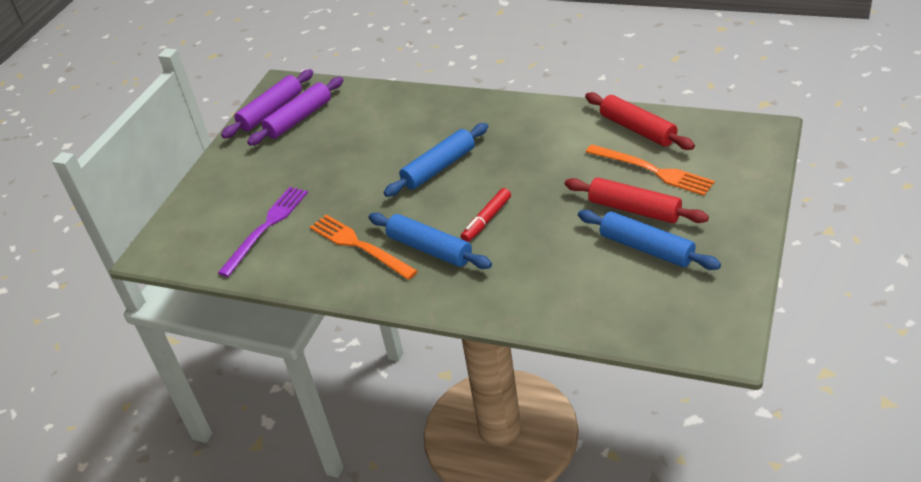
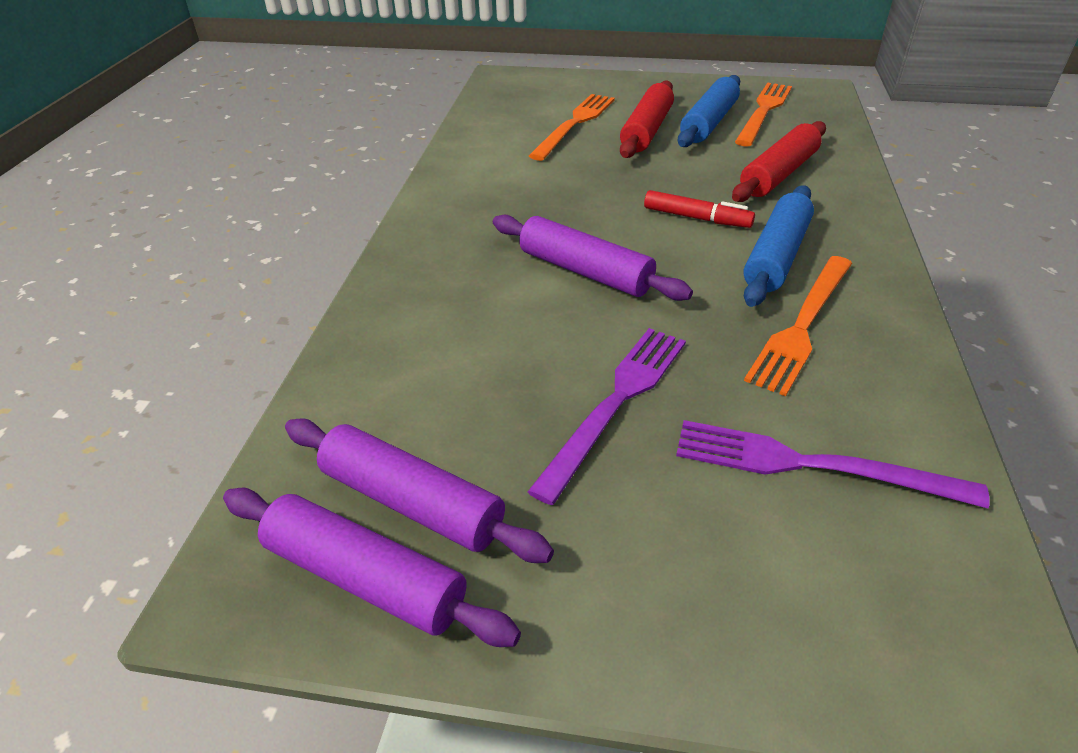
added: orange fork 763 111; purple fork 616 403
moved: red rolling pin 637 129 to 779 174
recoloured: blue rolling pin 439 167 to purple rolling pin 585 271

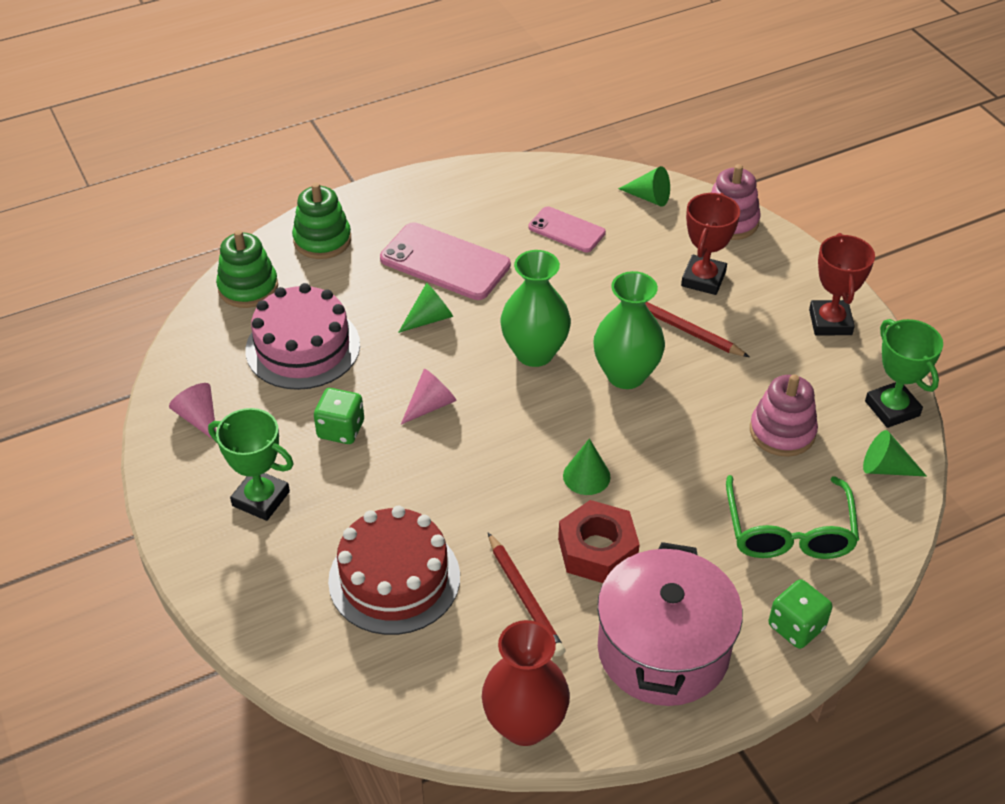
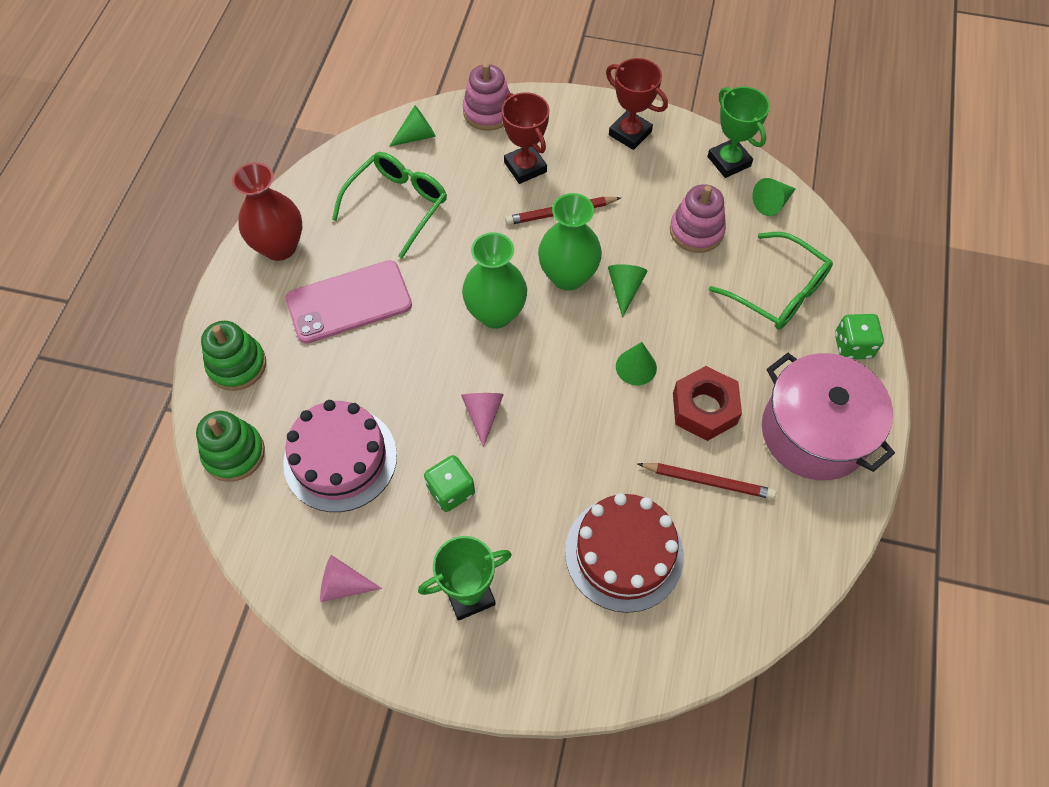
moved: green cone 429 318 to 625 289; red vase 525 724 to 279 247
replaced: pink phone 566 230 to green glasses 397 206
turned: green trophy 892 408 = 729 161 45 degrees clockwise

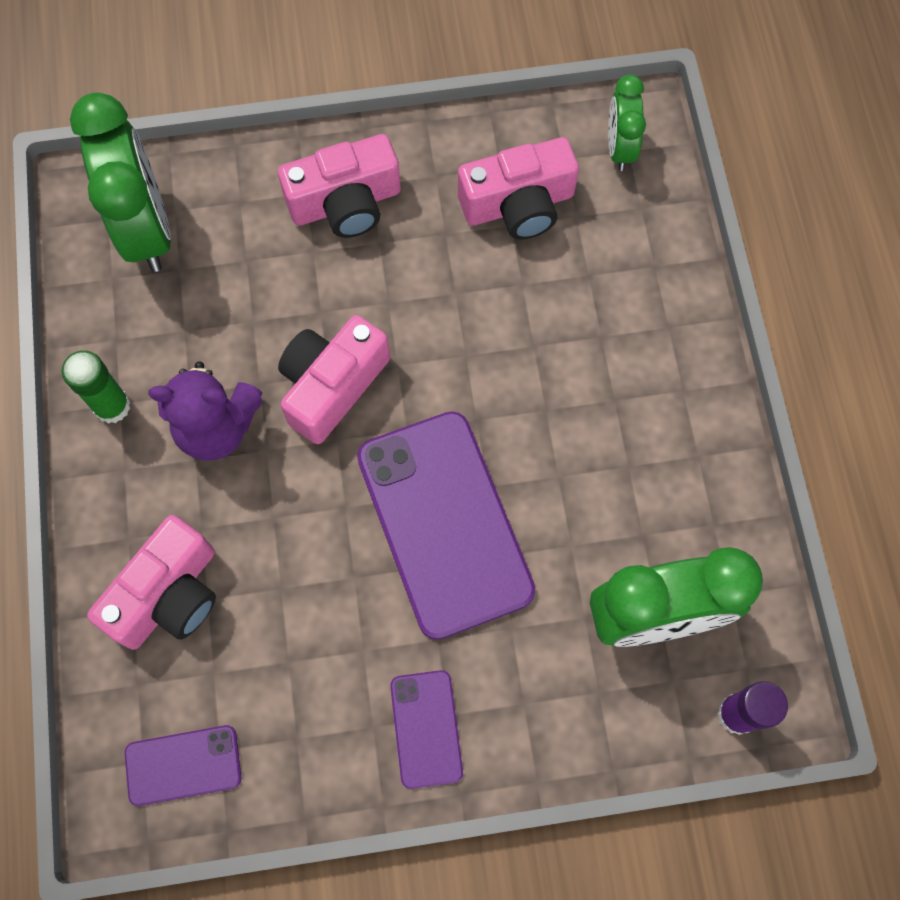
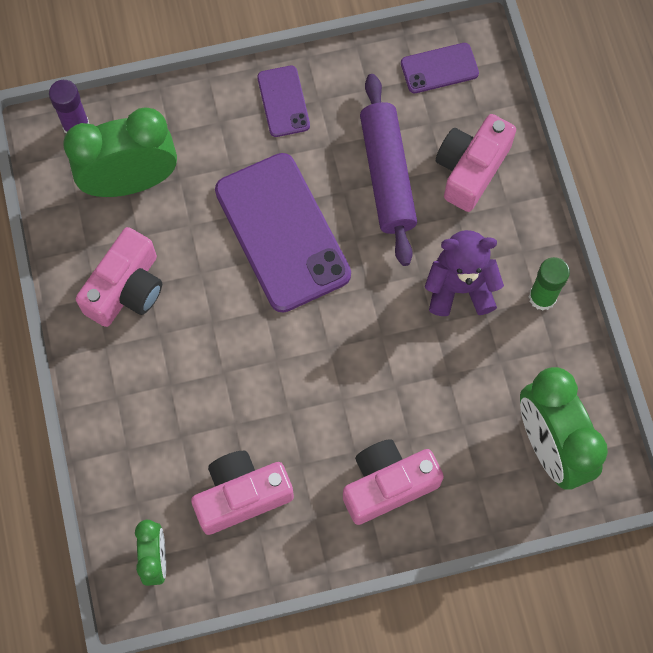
added: purple rolling pin 387 175
moved: pink camera 332 386 to 126 288

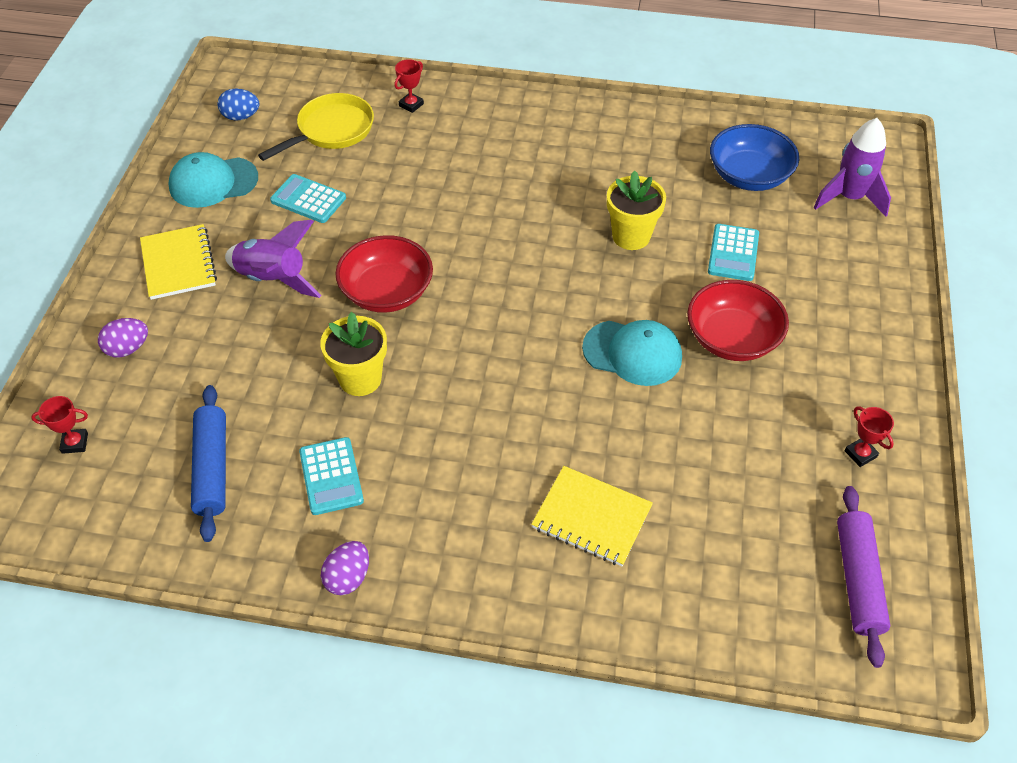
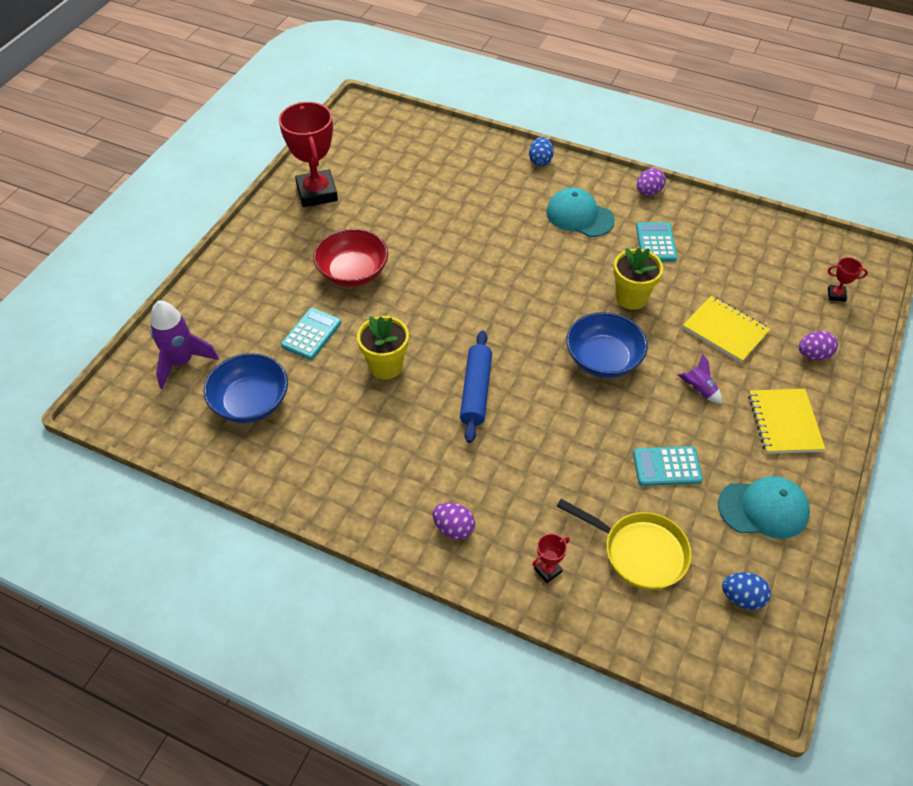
removed: purple rolling pin 858 580
added: blue egg 540 161; purple egg 453 528
moved: turquoise cap 632 353 to 579 216; blue rolling pin 212 468 to 476 391; yellow notebook 592 517 to 725 331
recoloured: red bowl 387 292 to blue bowl 603 359
turned: yellow pan 331 130 = 639 552 120 degrees counterclockwise; turquoise calculator 308 199 = 667 466 135 degrees clockwise
resized: purple rocket 273 279 = 699 390 x0.53; red trophy 860 454 = 317 193 x2.38

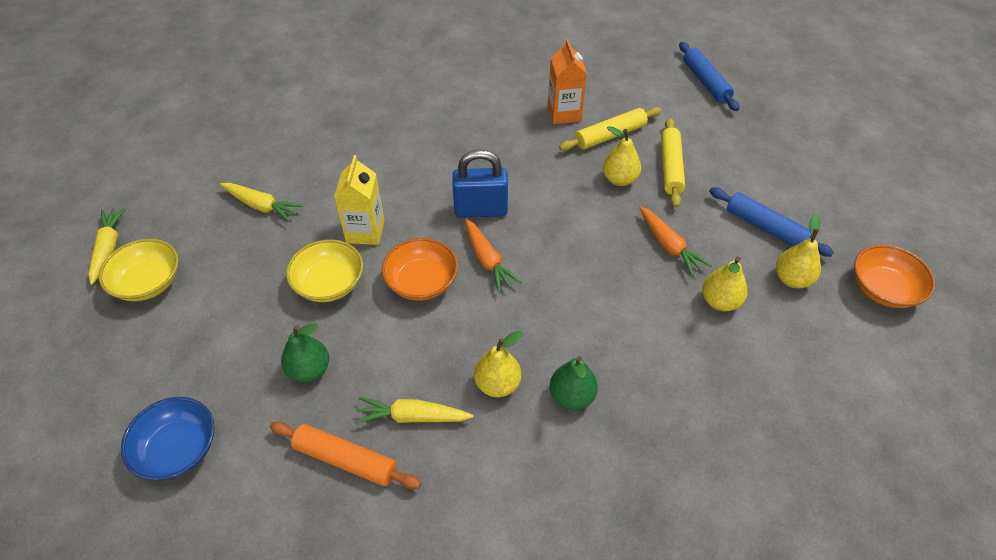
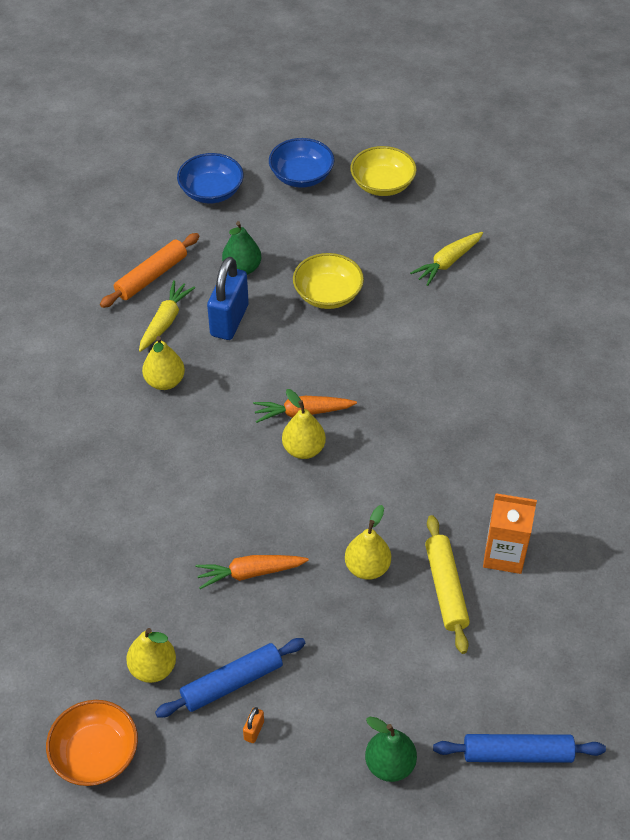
removed: yellow rolling pin 670 167; yellow carton 365 231; yellow carrot 108 248; orange bowl 422 282
added: blue bowl 301 176; orange padlock 254 730
moved: blue padlock 480 210 to 229 320; yellow pear 720 301 to 303 449; green pear 571 396 to 389 764

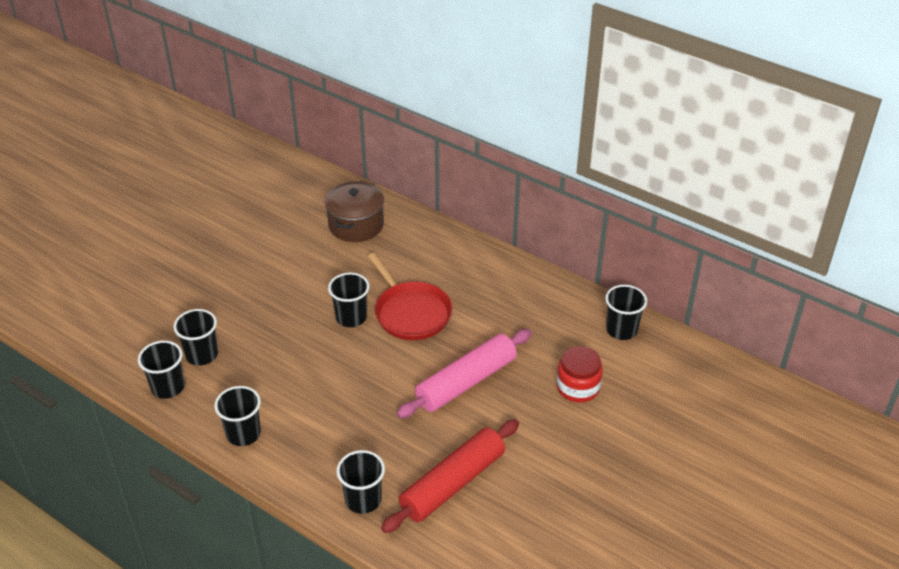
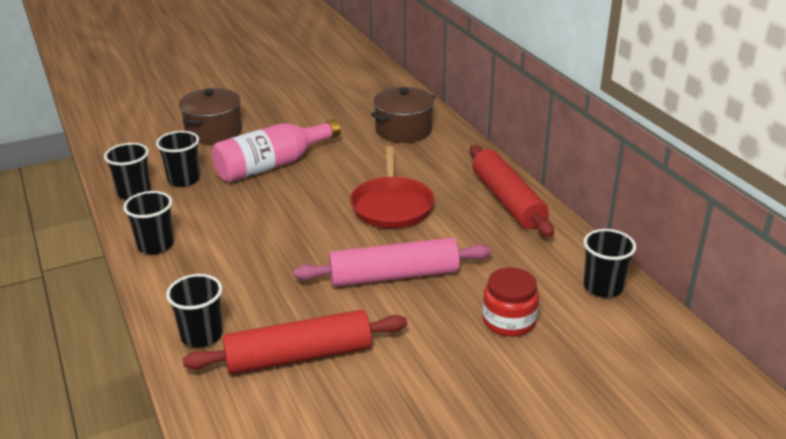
removed: black cup 351 317
added: brown pot 214 131; pink bottle 272 165; red rolling pin 507 200

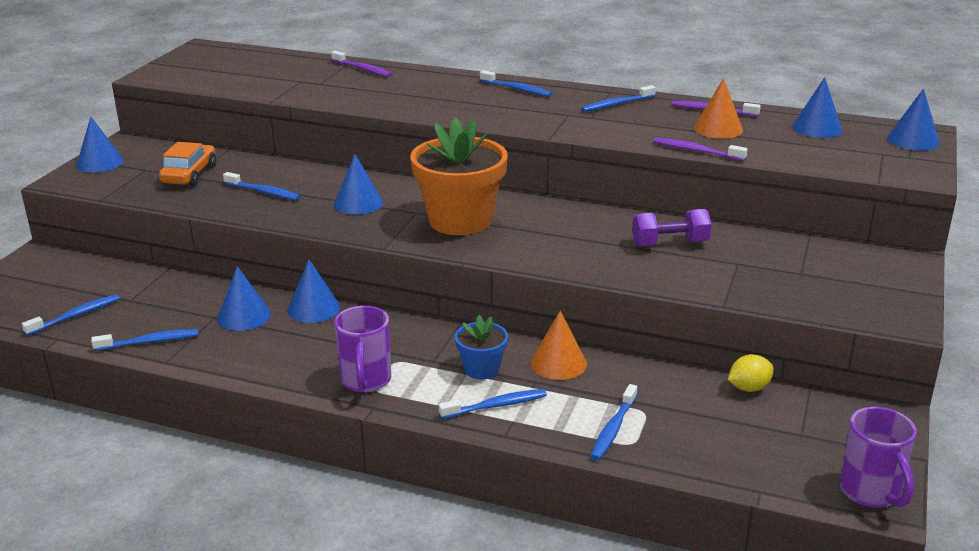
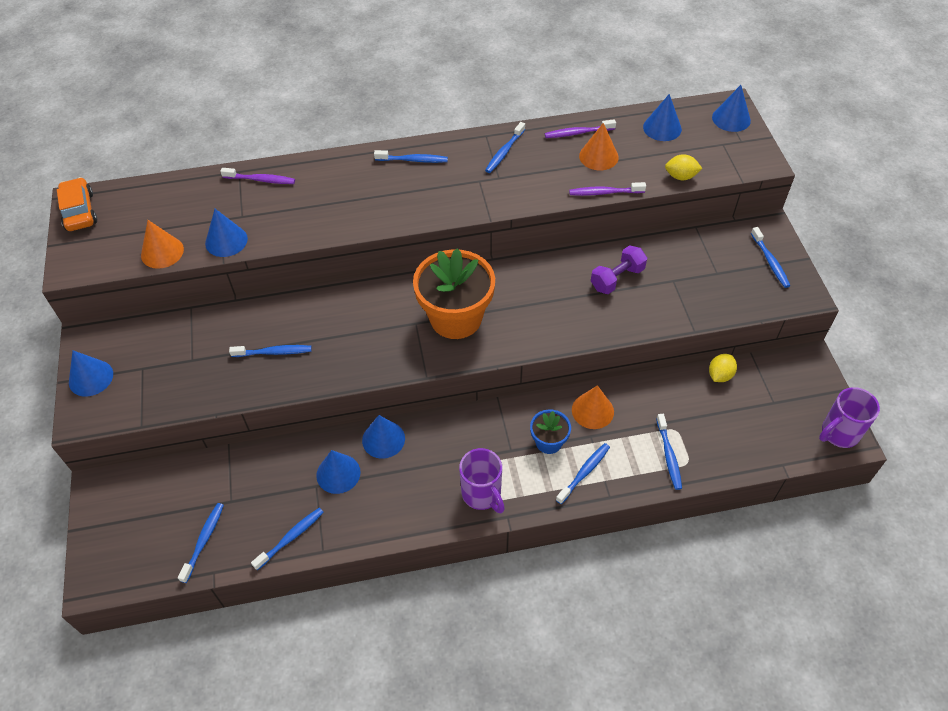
added: yellow lemon 681 176; orange cone 162 252; blue toothbrush 770 261
moved: orange car 189 175 to 79 211; blue cone 358 203 to 226 241
turned: purple mug 871 493 = 838 433 105 degrees clockwise

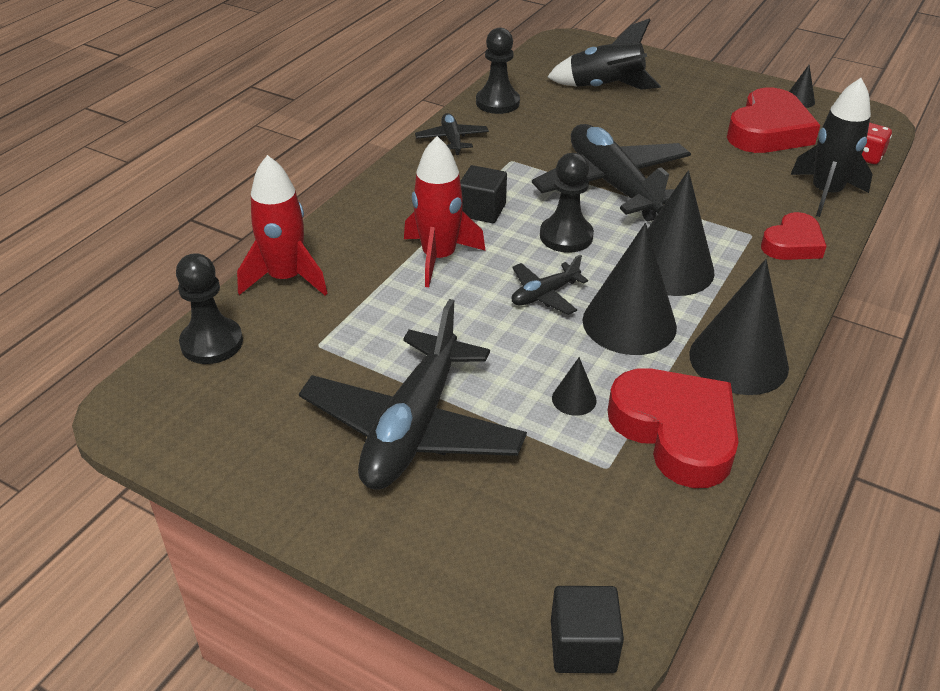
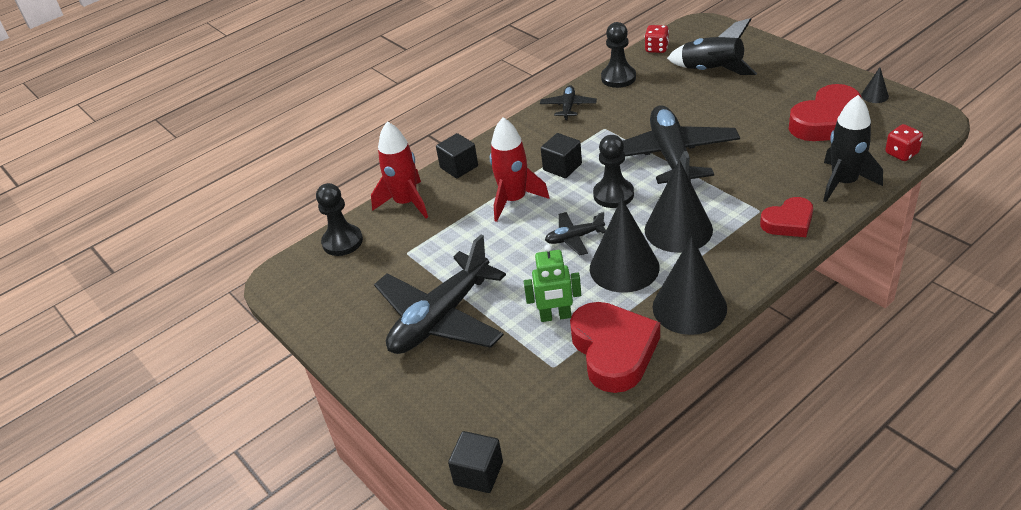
added: red dice 656 48; black cube 459 167
replaced: black cone 574 399 to green robot 555 316

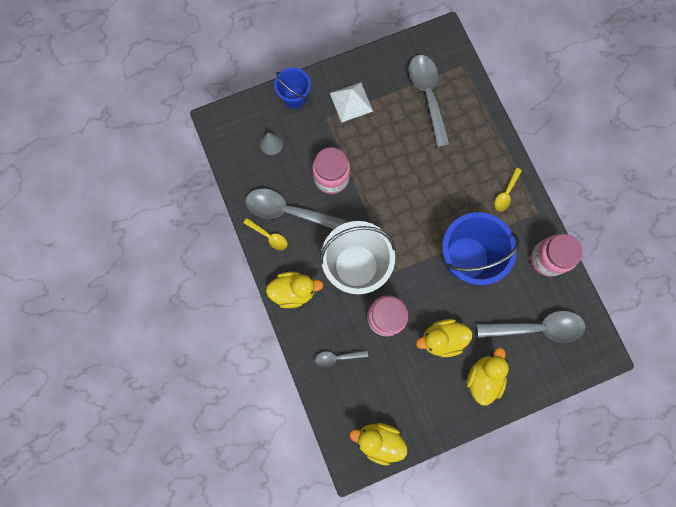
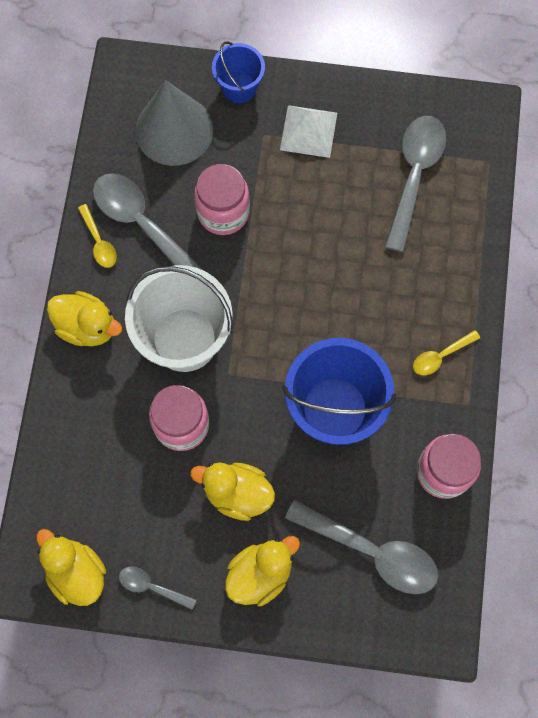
moved: grey spoon 337 357 to 151 586
resized: grey cone 271 144 = 174 130 x2.27

